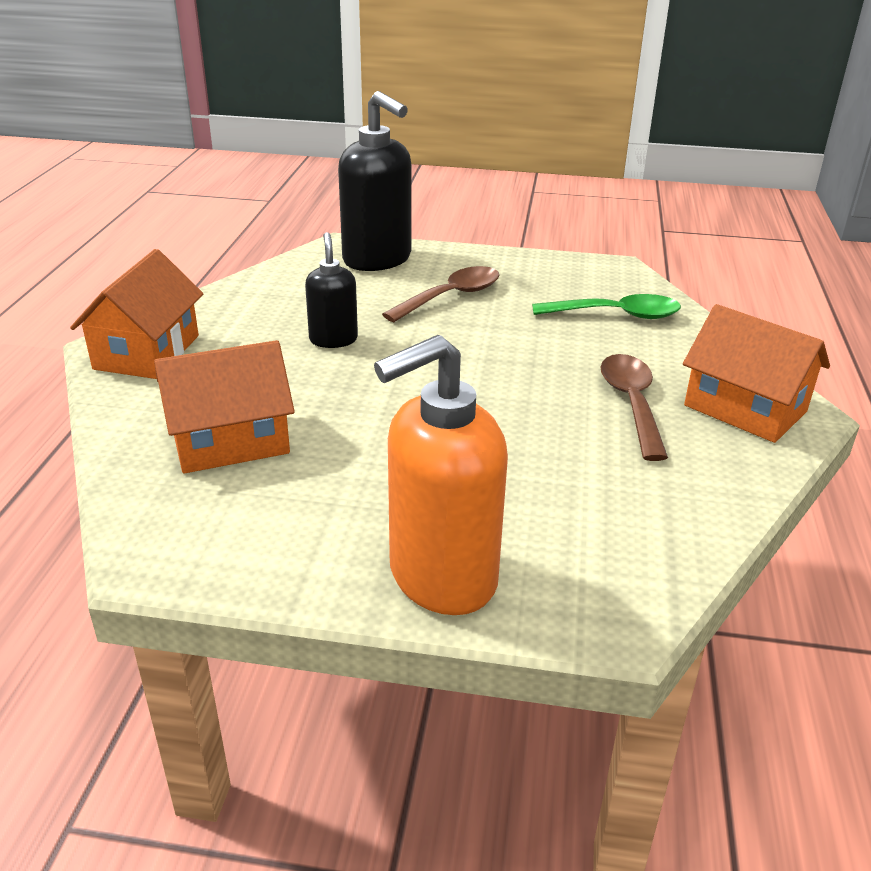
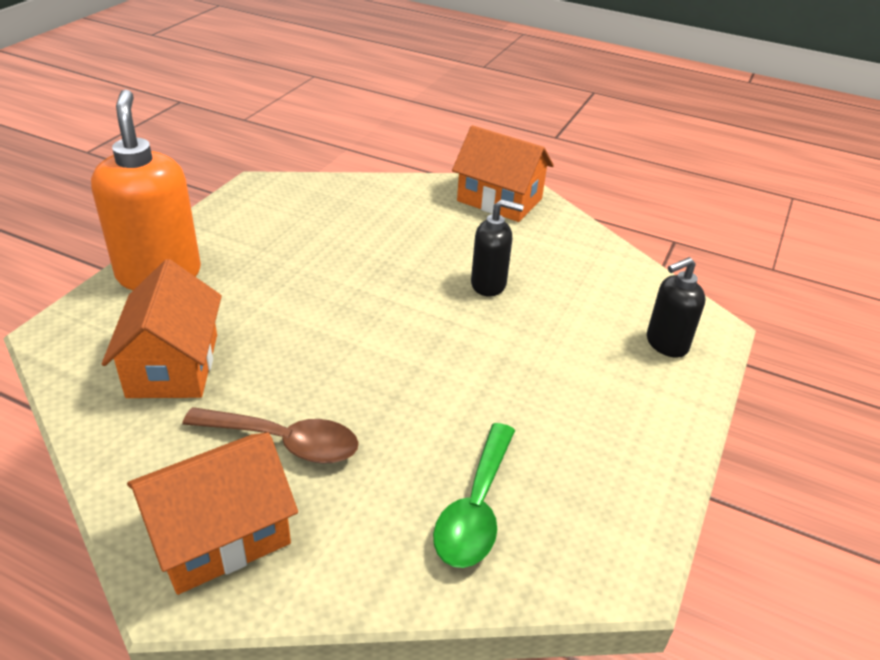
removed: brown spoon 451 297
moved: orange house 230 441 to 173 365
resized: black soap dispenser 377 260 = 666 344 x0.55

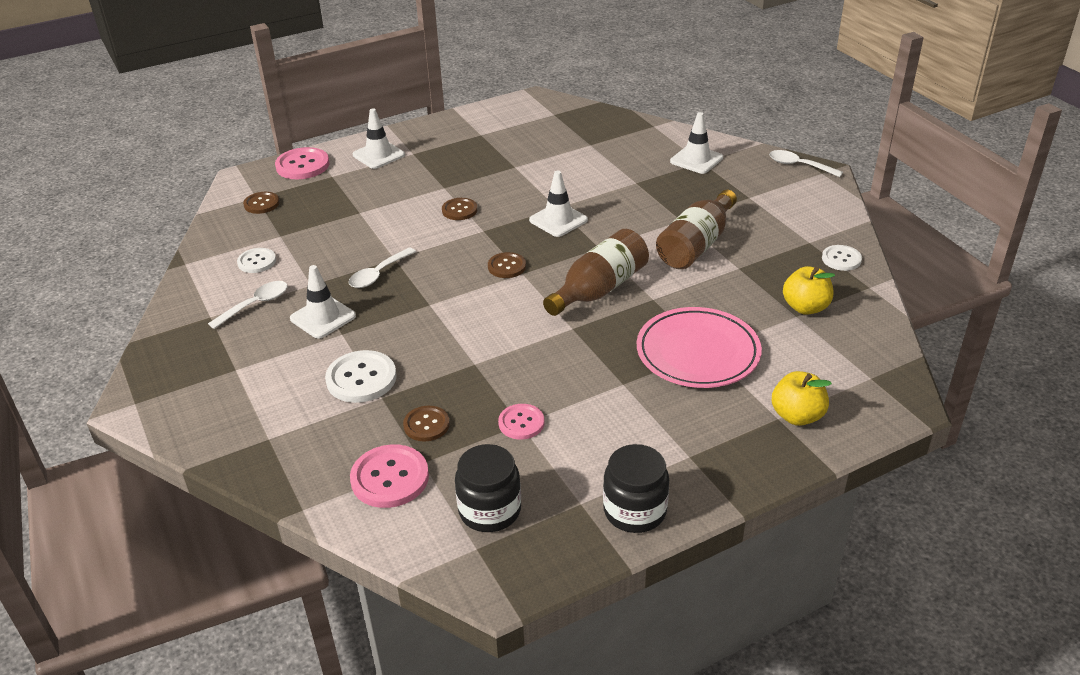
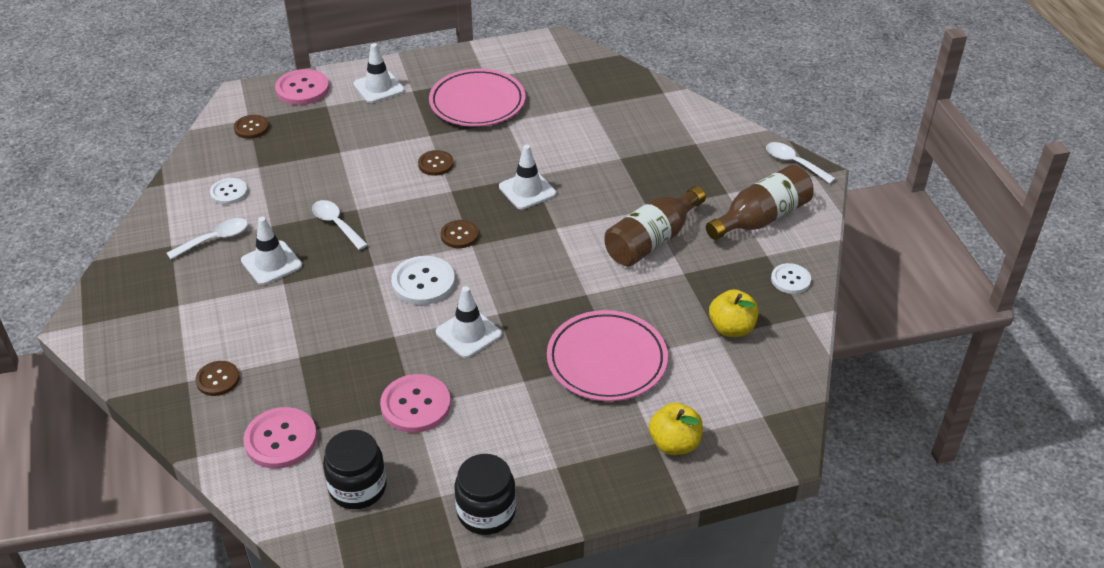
added: pink plate 477 103
moved: white traffic cone 696 160 to 468 333; brown bottle 599 289 to 761 218; white button 361 378 to 423 282; brown button 426 425 to 218 379
turned: white spoon 378 274 = 336 224 90 degrees clockwise
resized: pink button 521 423 = 415 405 x1.60

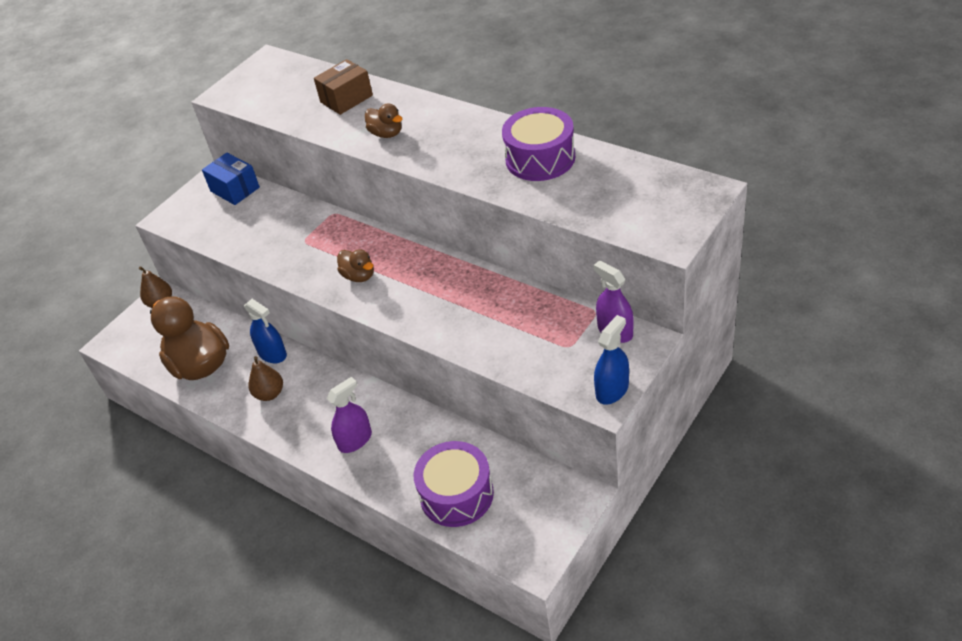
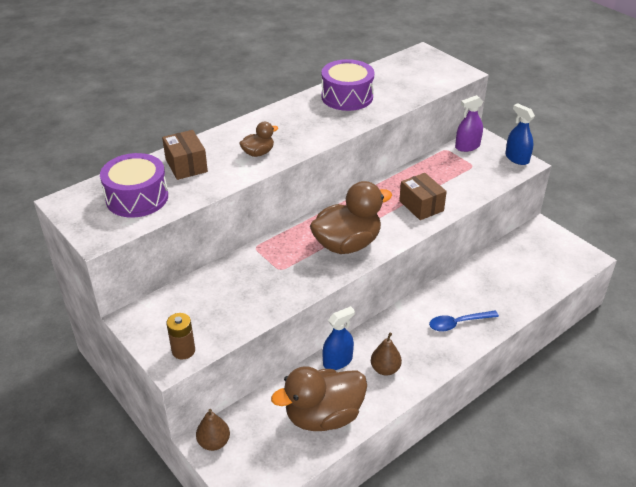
removed: blue box 235 189
added: brown box 421 206; brown battery 183 350
moved: purple drum 456 494 to 137 198
replaced: purple spray bottle 355 440 to blue spoon 458 323
resized: brown duck 359 276 = 347 244 x2.08

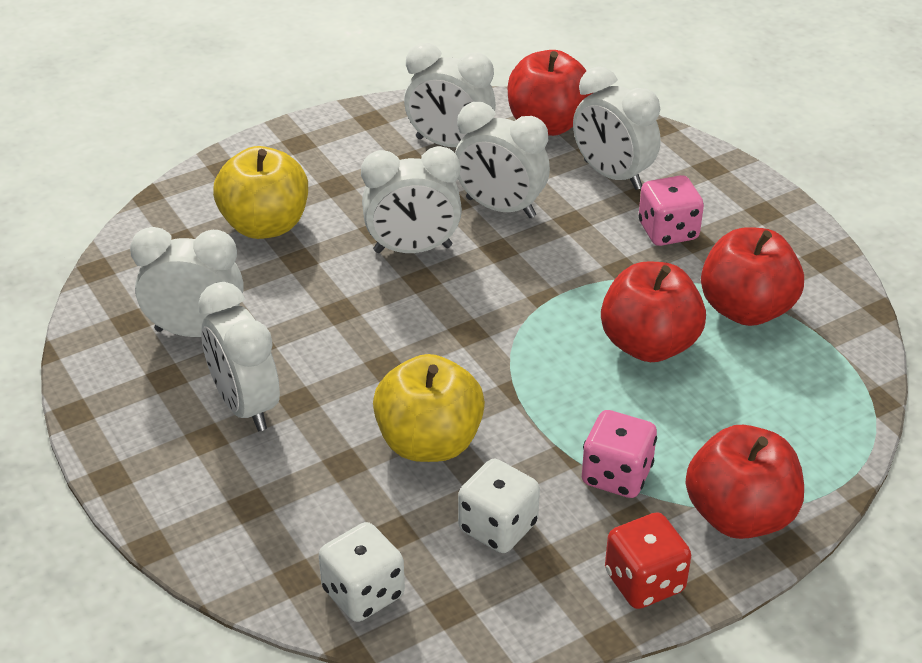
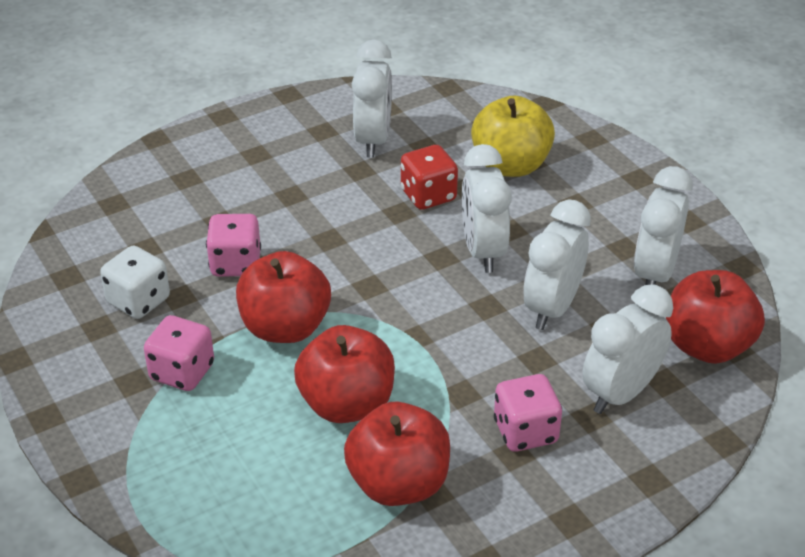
removed: white clock 245 406; white dice 363 593
moved: red apple 739 515 to 285 327; red dice 644 582 to 428 195
replaced: yellow apple 429 442 to pink dice 236 264

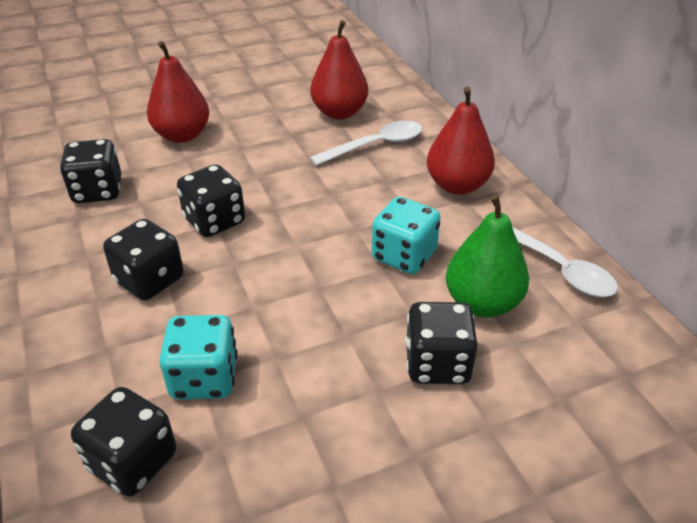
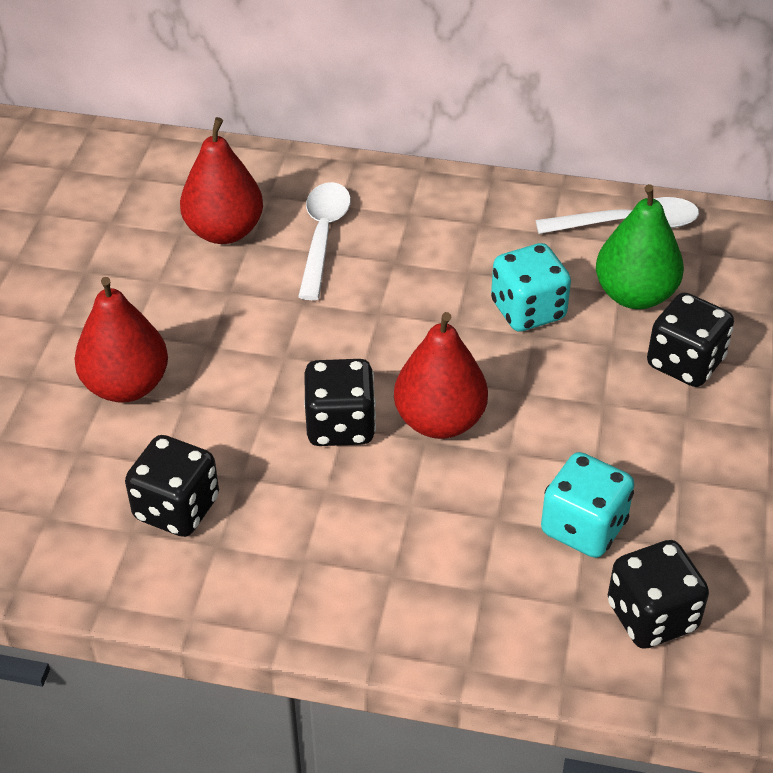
removed: black dice 150 280
moved: red pear 457 185 to 439 421

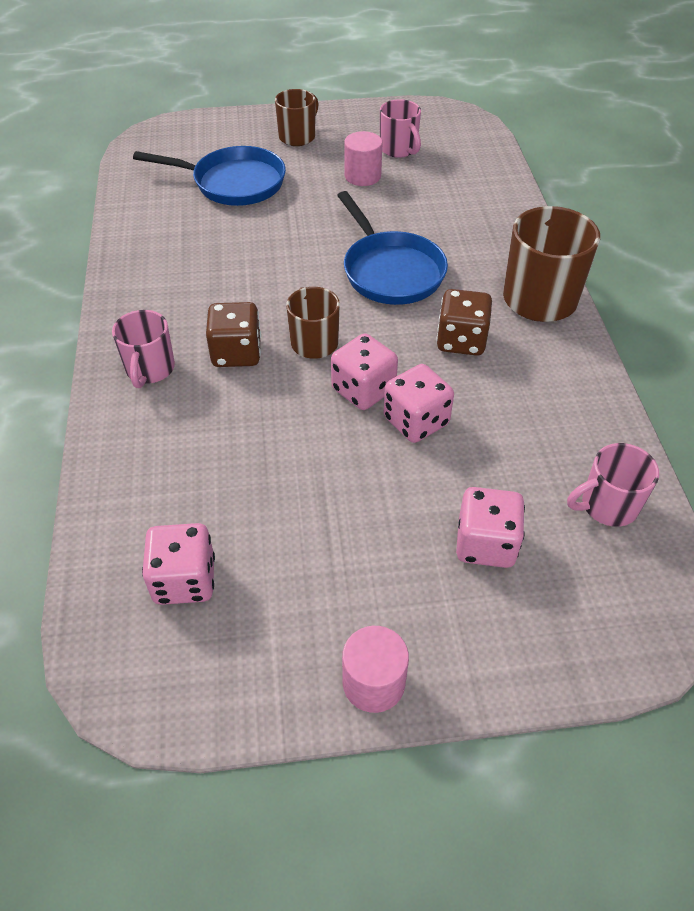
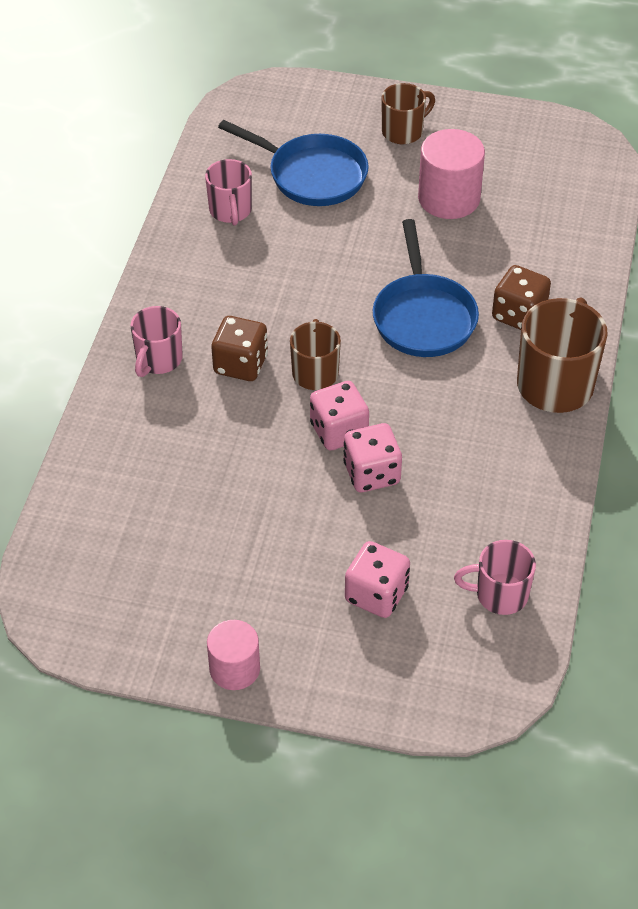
removed: pink dice 184 580
moved: pink mug 399 149 to 230 211; brown dice 461 341 to 519 314
resized: pink cylinder 362 176 = 449 198 x1.54

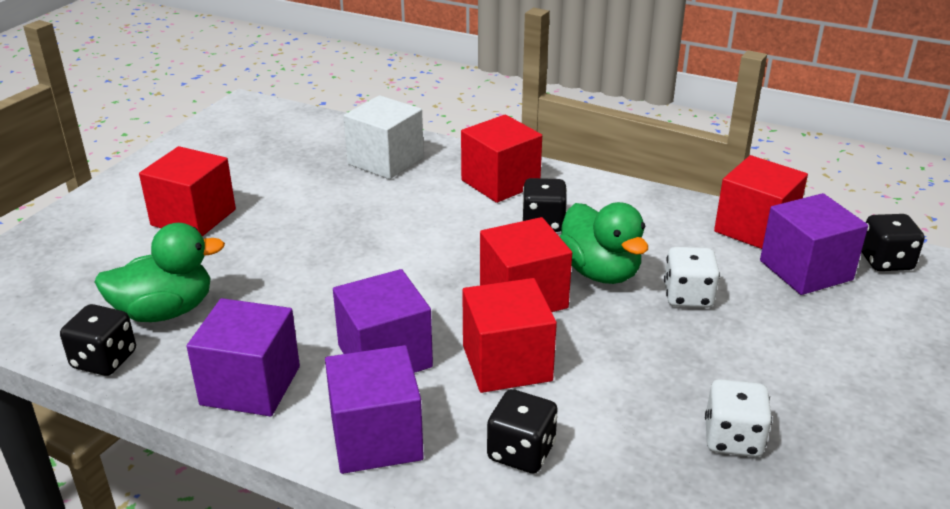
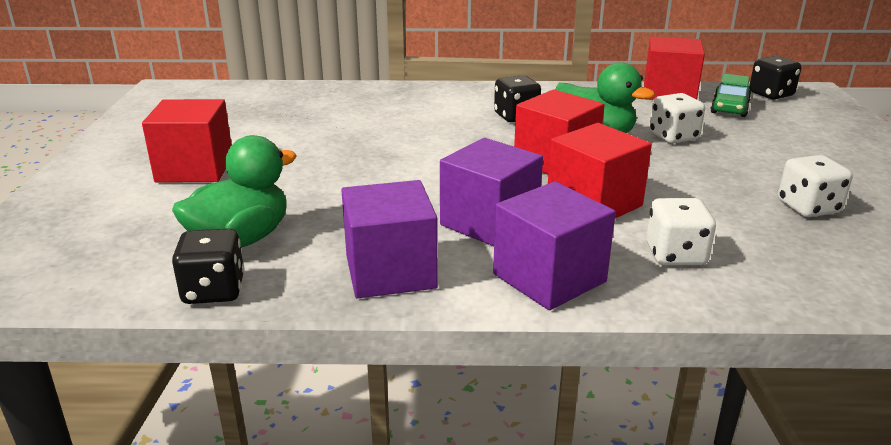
removed: white cube 385 161; red cube 500 182
replaced: purple cube 805 270 to green car 729 108
recoloured: black dice 521 452 to white dice 675 255

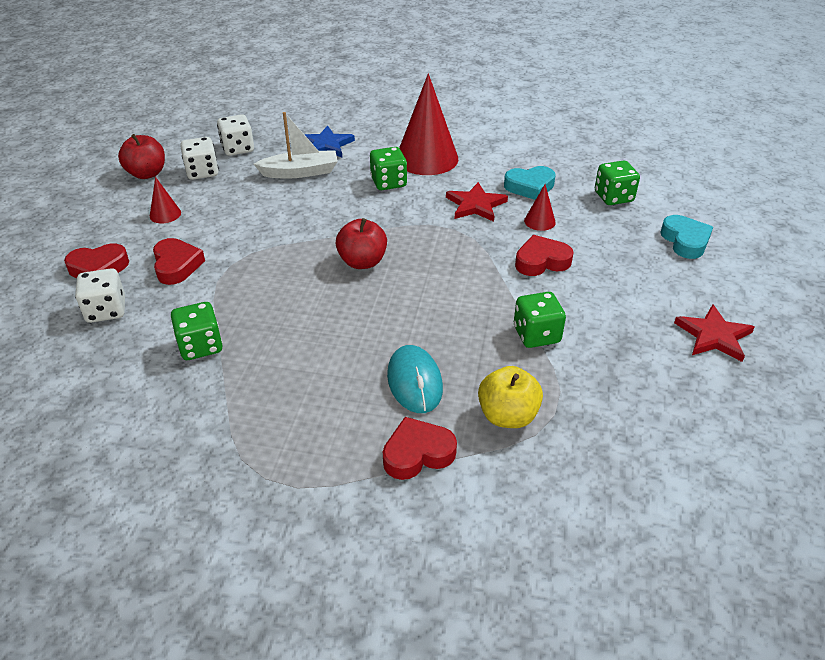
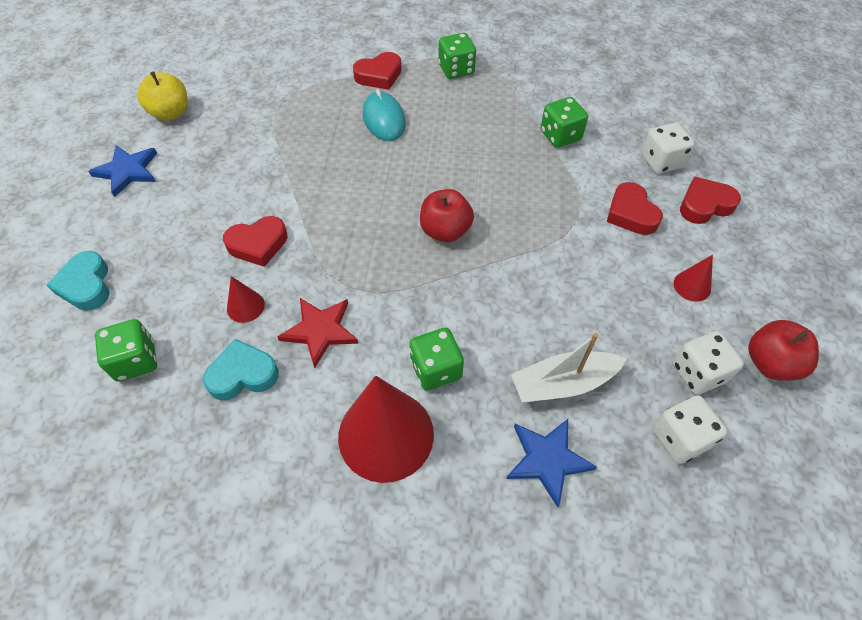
moved: green dice 536 335 to 456 70; yellow apple 507 416 to 171 113
recoloured: red star 714 336 to blue star 127 171

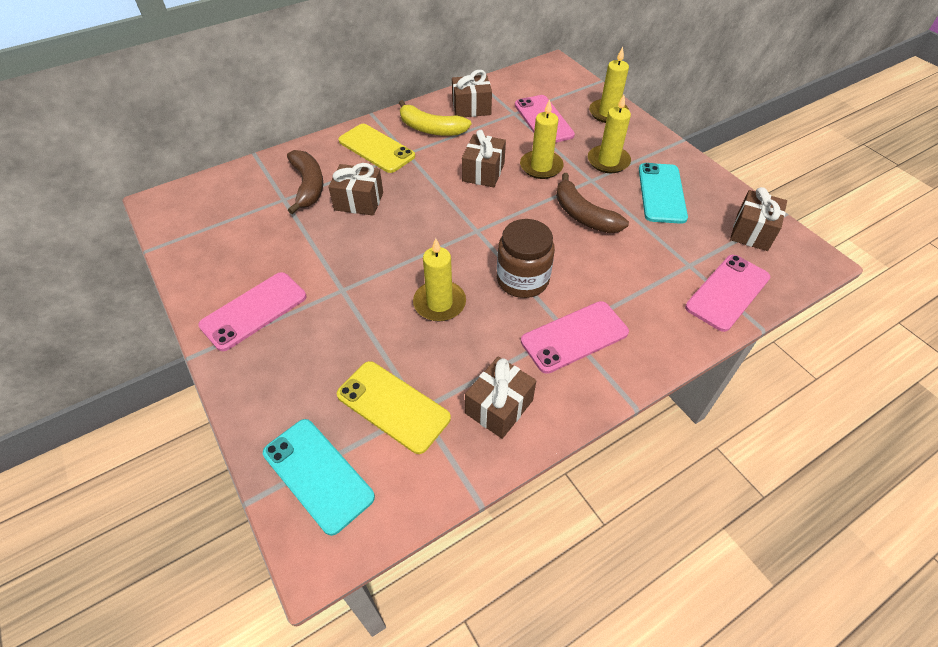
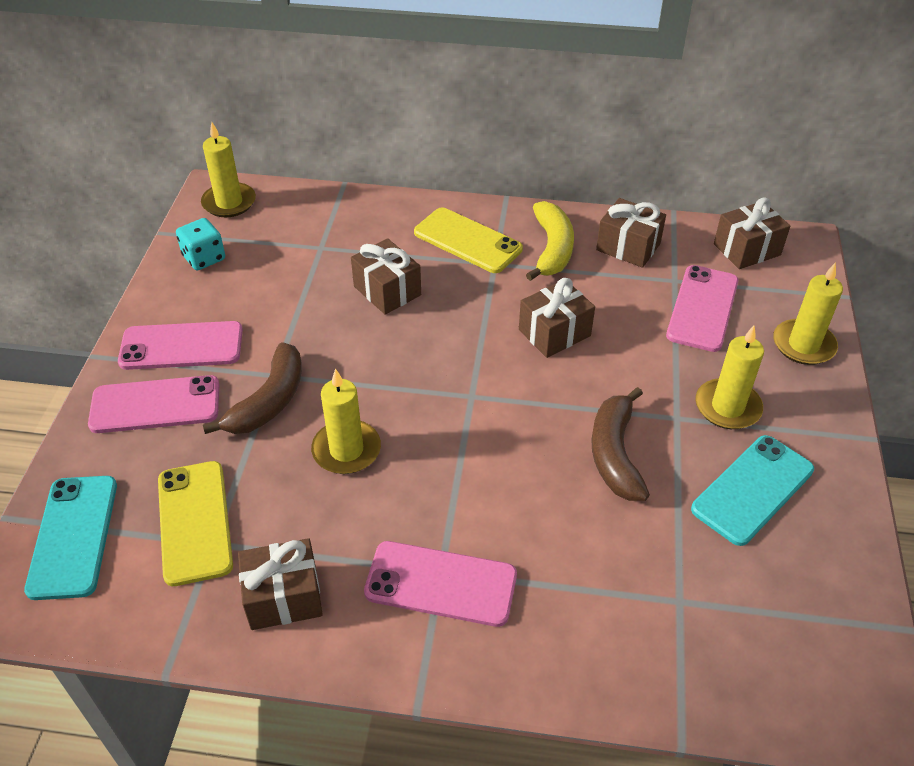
removed: brown jar 522 279
added: turquoise dice 204 258
moved: yellow candle 541 167 to 229 202; brown banana 308 186 to 269 401; brown gift 752 232 to 746 249; pink phone 727 292 to 155 405
turned: yellow banana 431 129 = 552 249 150 degrees counterclockwise; yellow phone 376 148 = 467 241 45 degrees counterclockwise

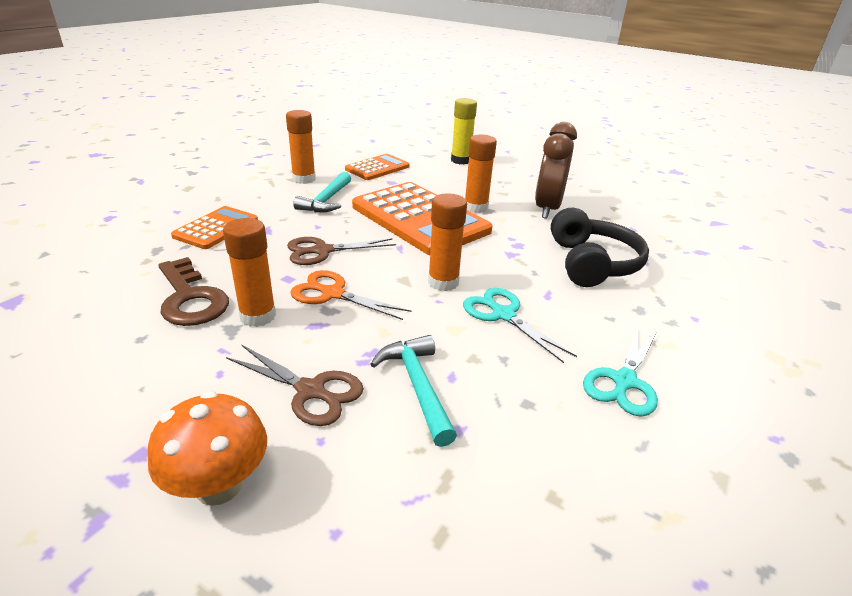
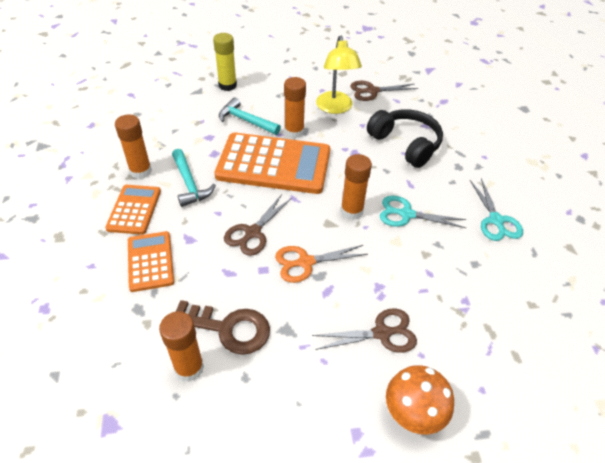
added: brown scissors 372 91
moved: orange calculator 377 168 to 134 209; orange glue stick 258 316 to 189 368; turquoise hammer 417 386 to 246 120
replaced: brown clock 547 209 to yellow lamp 335 108

